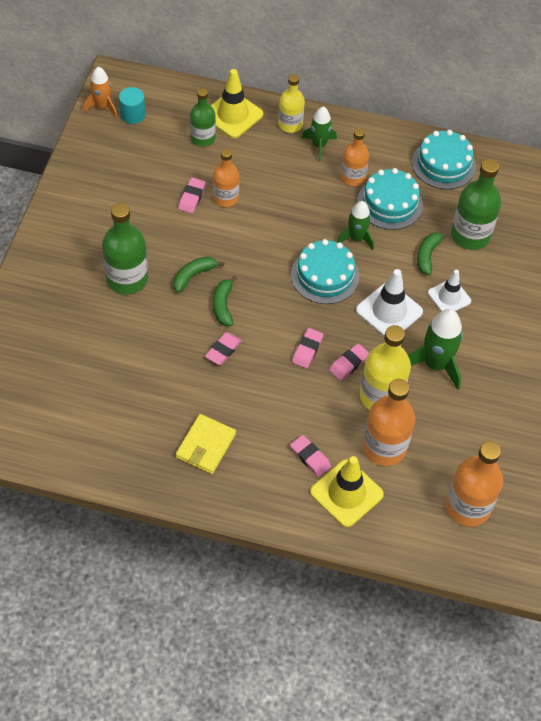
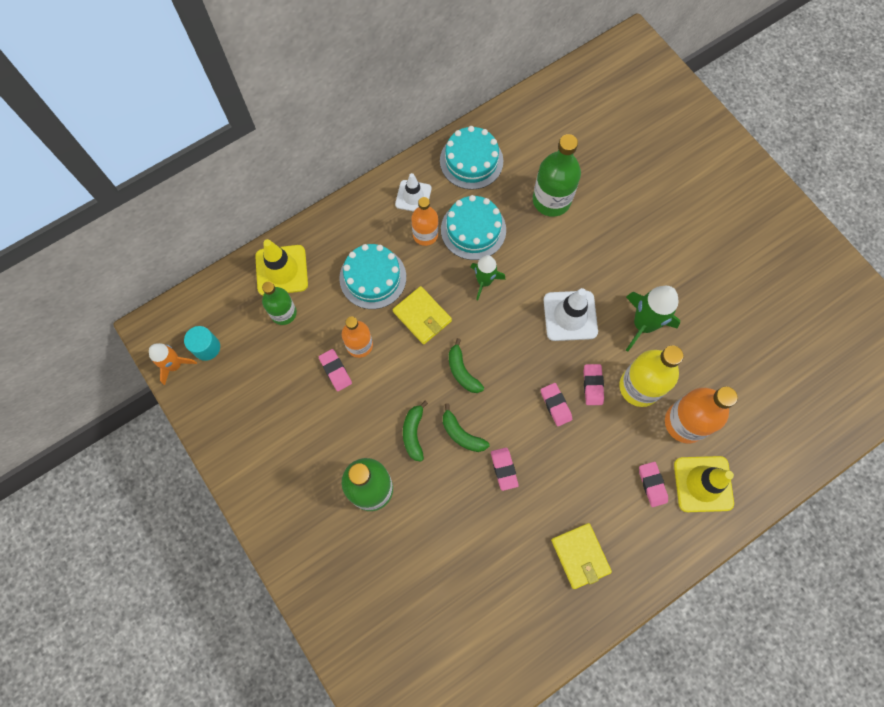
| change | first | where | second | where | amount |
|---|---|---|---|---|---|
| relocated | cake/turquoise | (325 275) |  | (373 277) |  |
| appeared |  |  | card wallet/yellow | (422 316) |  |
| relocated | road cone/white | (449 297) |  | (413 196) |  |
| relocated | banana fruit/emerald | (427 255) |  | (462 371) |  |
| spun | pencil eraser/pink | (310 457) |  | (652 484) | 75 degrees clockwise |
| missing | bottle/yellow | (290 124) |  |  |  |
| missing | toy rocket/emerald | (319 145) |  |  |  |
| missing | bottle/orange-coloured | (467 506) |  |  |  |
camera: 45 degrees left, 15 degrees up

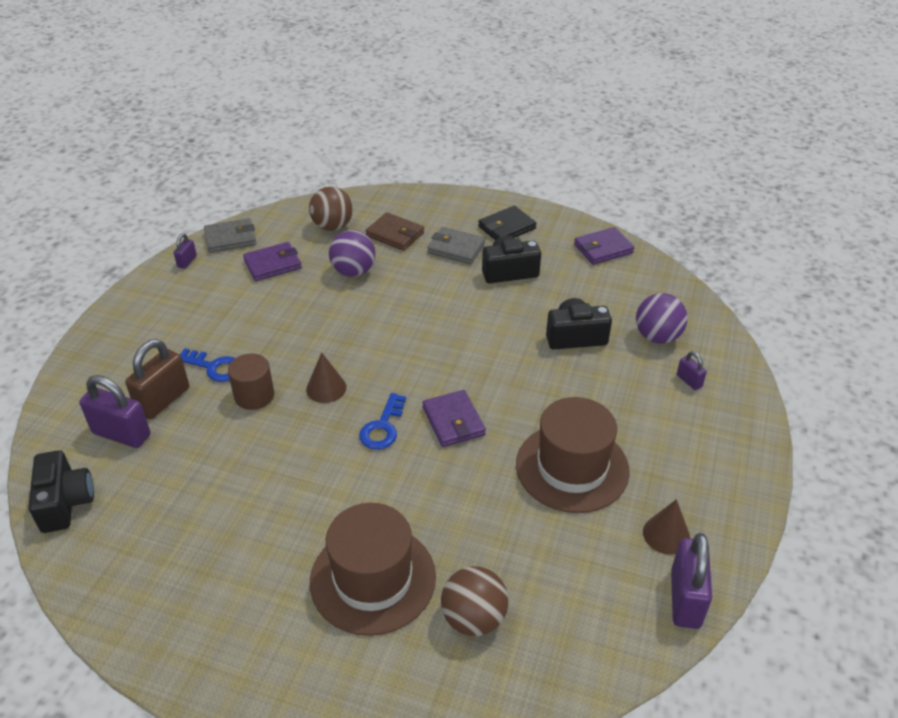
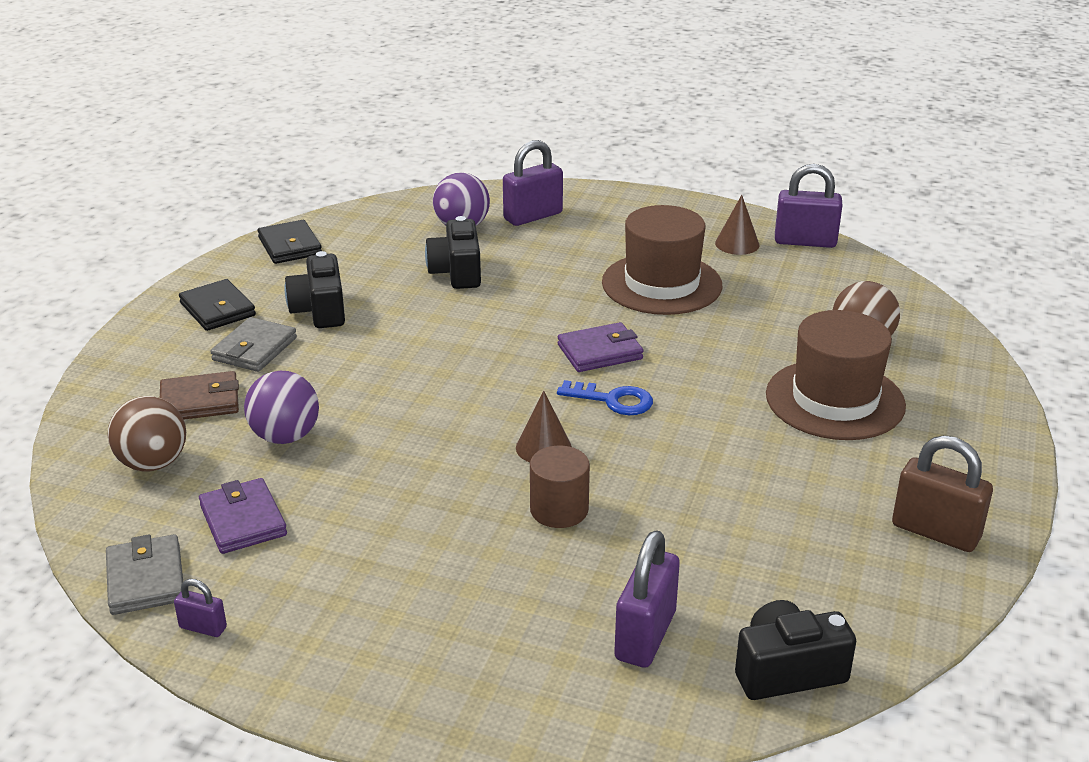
| change | first | where | second | where | amount |
|---|---|---|---|---|---|
| spun | card wallet/russet | (395 234) |  | (200 401) | 45 degrees clockwise |
| colour | card wallet/royal purple | (603 249) | card wallet/ebony | (290 246) |  |
| size | small lock/royal purple | (689 381) |  | (533 216) | x1.98 |
| relocated | small lock/russet | (163 400) |  | (935 532) |  |
| missing | key/cobalt | (214 367) |  |  |  |
camera: 90 degrees left, 10 degrees down

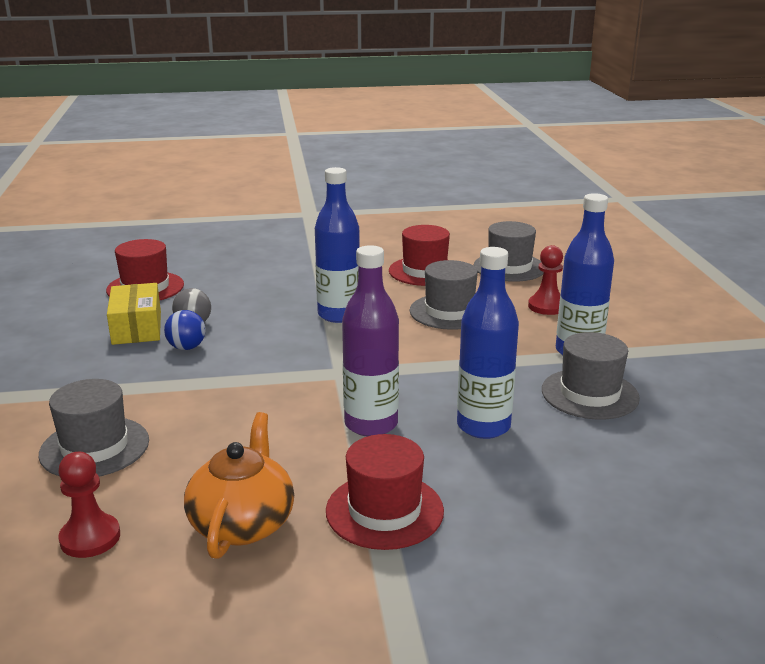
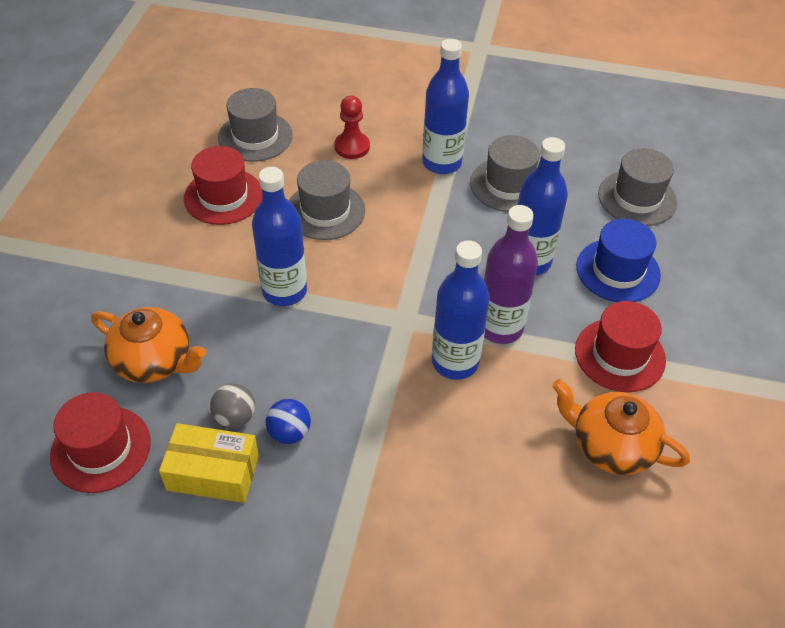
| change | first | where | second | where | amount |
|---|---|---|---|---|---|
| appeared |  |  | teapot/orange-coloured | (154 361) |  |
| appeared |  |  | bottle/cobalt | (455 362) |  |
| appeared |  |  | top hat/cobalt | (617 270) |  |
| relocated | top hat/gray | (94 447) |  | (637 198) |  |
| missing | pawn/red | (90 538) |  |  |  |
camera: 70 degrees left, 25 degrees up

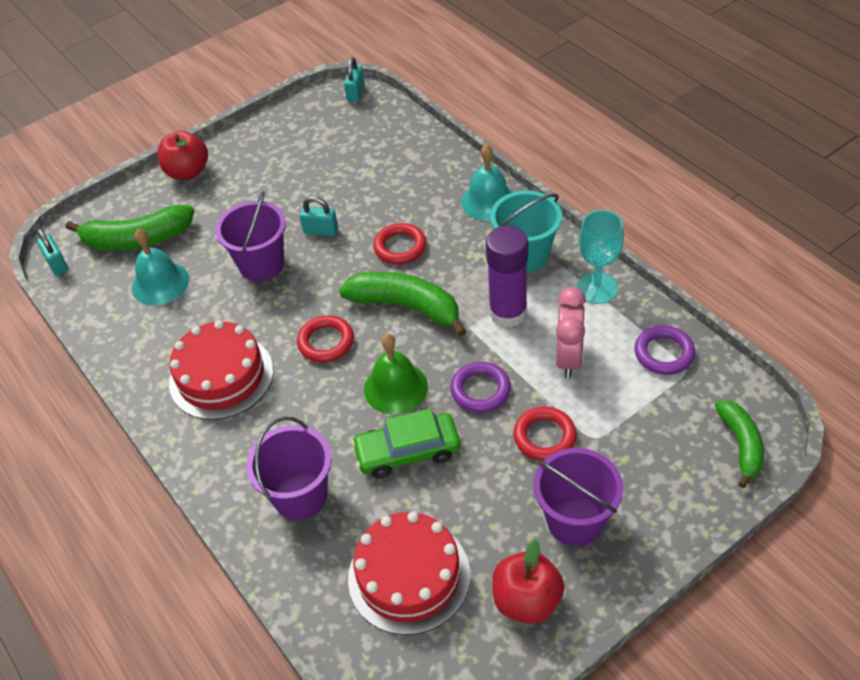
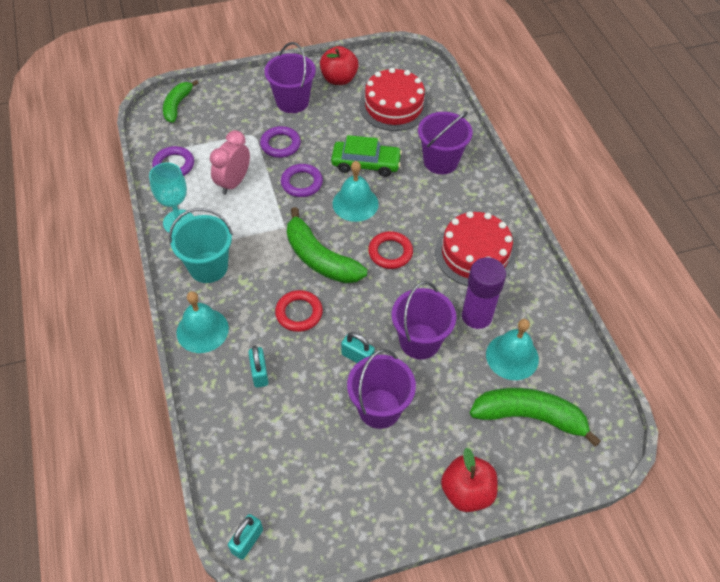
| change | first | where | second | where | amount |
|---|---|---|---|---|---|
| relocated | small lock/turquoise | (57 264) |  | (259 373) |  |
| colour | hoop/red | (544 437) | hoop/royal purple | (280 144) |  |
| colour | bell/emerald | (395 387) | bell/turquoise | (355 203) |  |
| appeared |  |  | sand bucket/royal purple | (379 408) |  |
| relocated | glue stick/royal purple | (508 313) |  | (475 321) |  |
camera: 165 degrees left, 5 degrees up

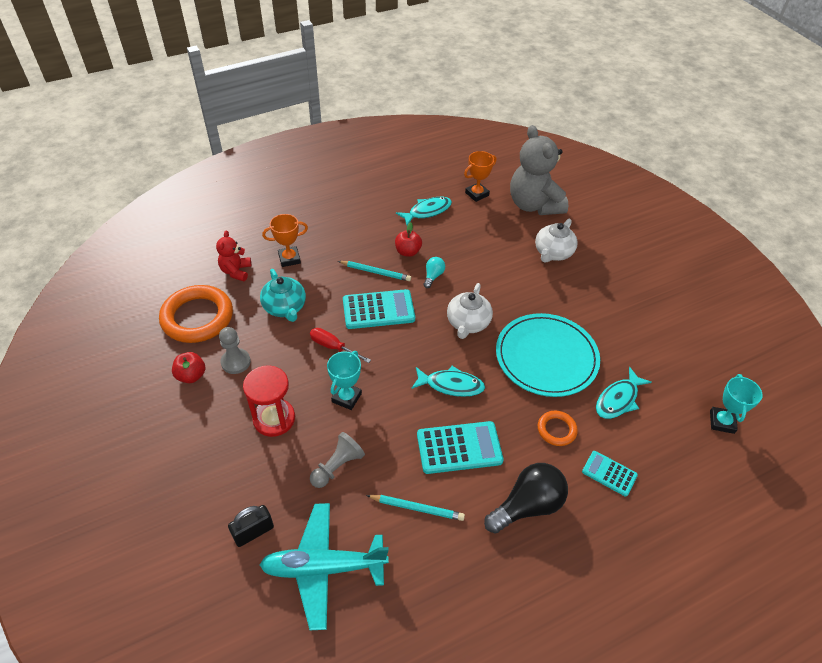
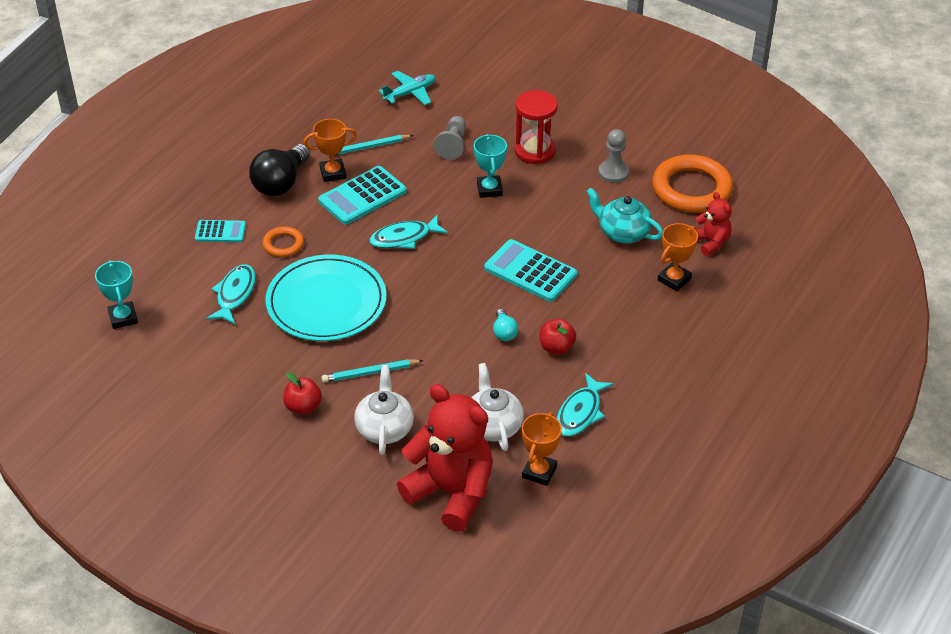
| change | first | where | second | where | amount |
|---|---|---|---|---|---|
| relocated | toy apple/red | (191 375) |  | (303 407) |  |
| appeared |  |  | trophy/orange-coloured | (333 173) |  |
| relocated | pencil/turquoise | (376 272) |  | (370 373) |  |
| size | aeroplane/turquoise | (323 568) |  | (410 93) | x0.60 |
| colour | teddy/gray | (534 205) | teddy/red | (451 492) |  |
| relocated | teapot/white | (468 323) |  | (493 425) |  |
| spun | pocket calculator/turquoise | (378 310) |  | (530 271) | 75 degrees clockwise |
| missing | small lock/ebony | (253 532) |  |  |  |
| missing | screwdriver/red | (333 347) |  |  |  |
camera: 150 degrees right, 5 degrees down

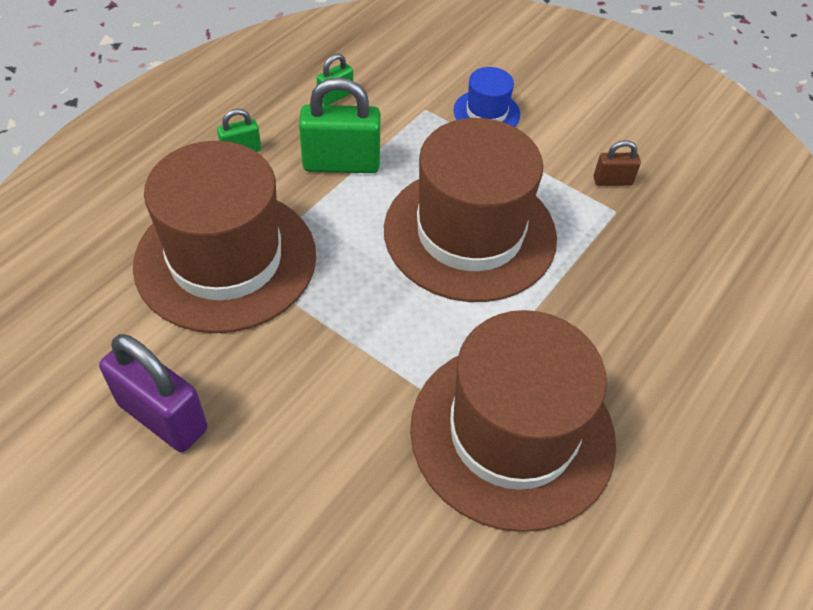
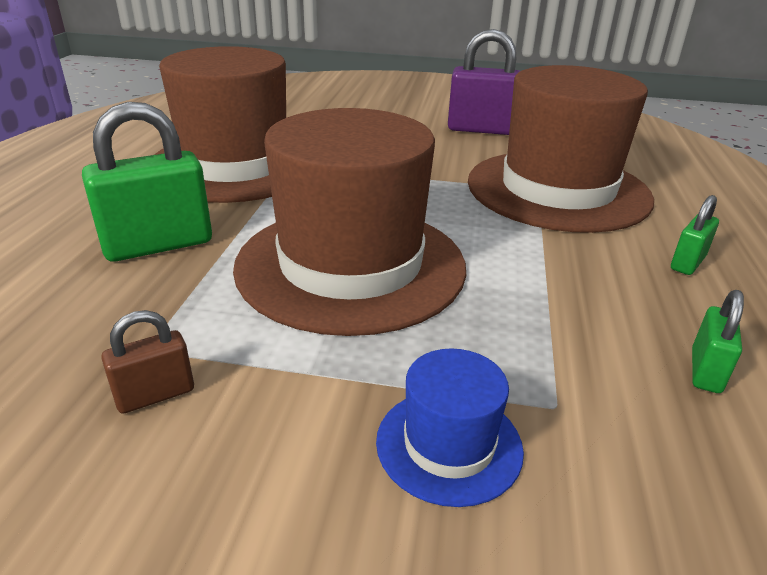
| change | first | where | second | where | amount |
|---|---|---|---|---|---|
| relocated | small lock/emerald | (341 164) |  | (158 245) |  |
camera: 155 degrees right, 20 degrees down

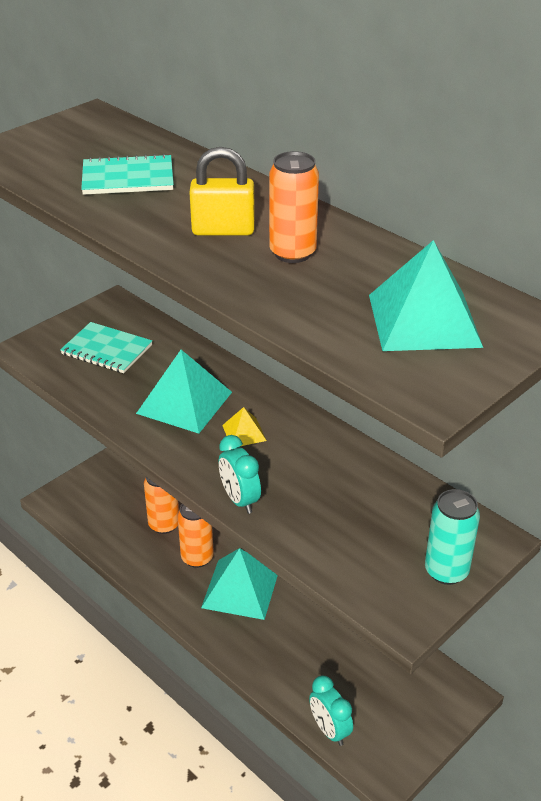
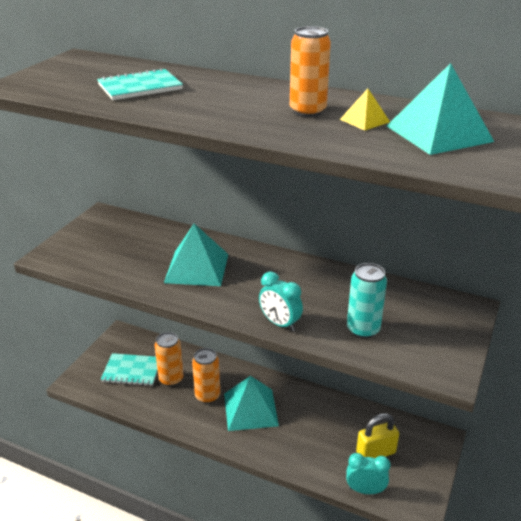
| change | first | where | second | where | amount |
|---|---|---|---|---|---|
| relocated | notepad/turquoise | (107 350) |  | (132 371) |  |
| relocated | pyramid shape/yellow | (244 433) |  | (364 120) |  |
| spun | alarm clock/turquoise | (329 730) |  | (365 490) | 150 degrees clockwise |
| relocated | can/turquoise | (446 571) |  | (363 329) |  |
| relocated | small lock/yellow | (223 230) |  | (375 453) |  |
camera: 20 degrees left, 5 degrees down

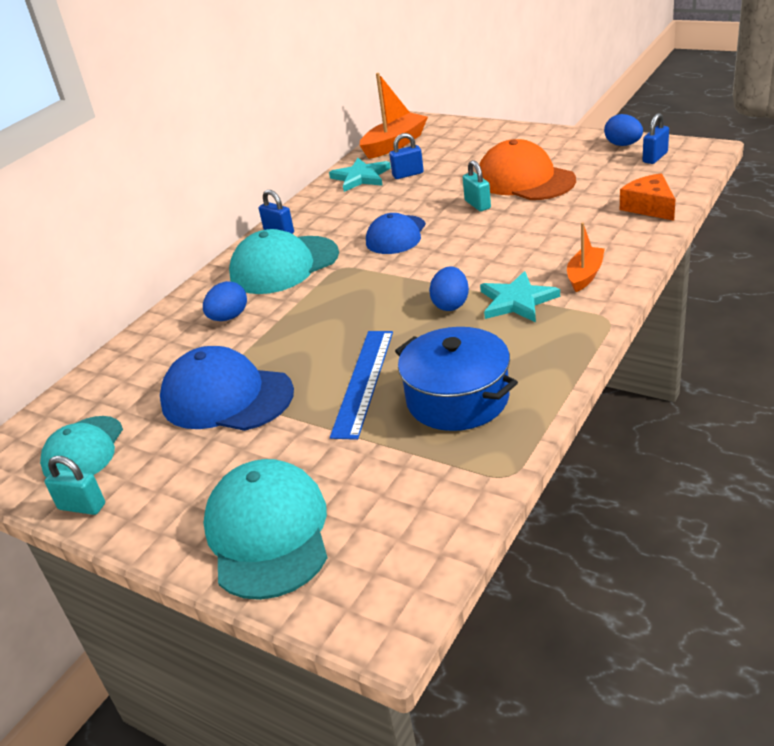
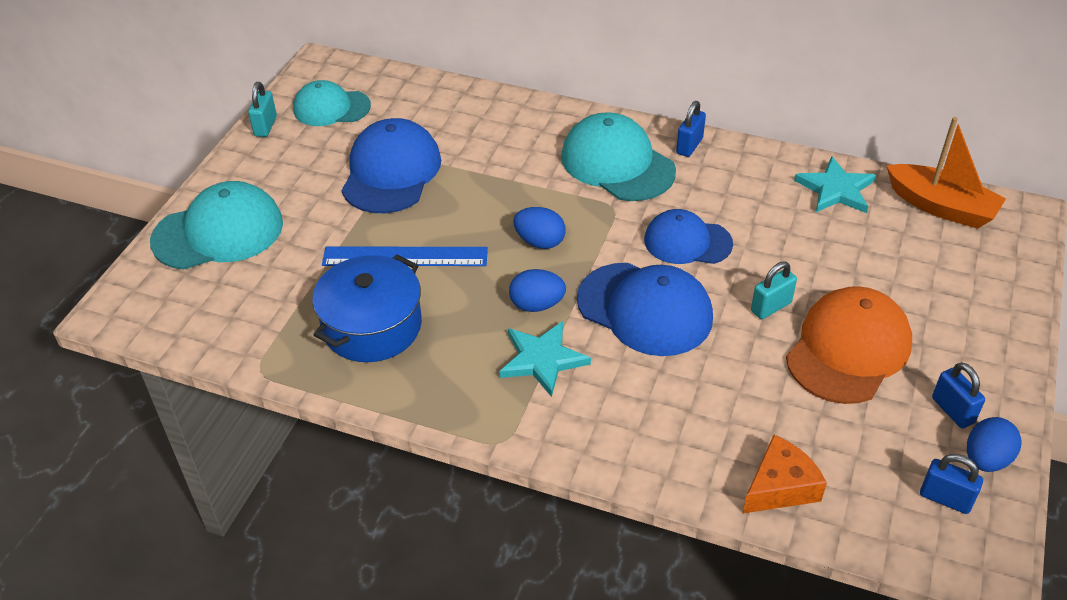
| change | first | where | second | where | amount |
|---|---|---|---|---|---|
| relocated | egg/cobalt | (229 317) |  | (540 242) |  |
| appeared |  |  | cap/cobalt | (645 309) |  |
| relocated | small lock/cobalt | (408 174) |  | (952 410) |  |
| missing | boat/orange-coloured | (585 275) |  |  |  |
camera: 75 degrees right, 10 degrees up

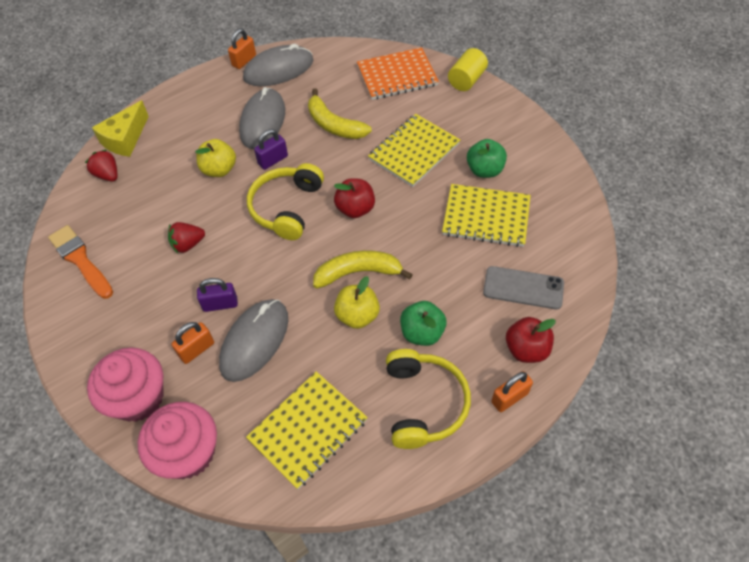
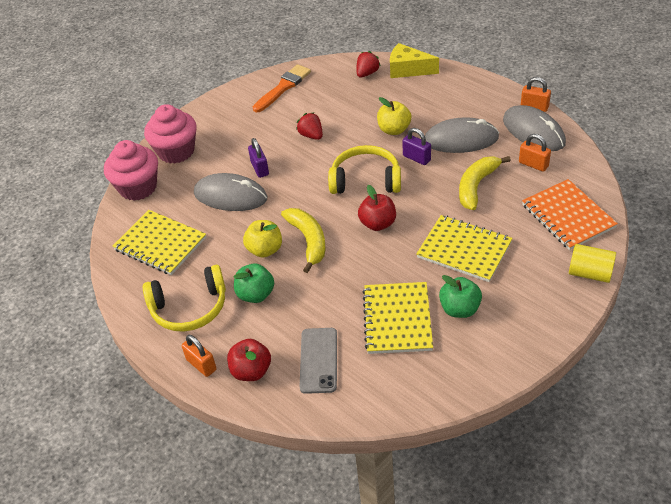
| change | first | where | second | where | amount |
|---|---|---|---|---|---|
| relocated | small lock/orange-coloured | (196 349) |  | (533 164) |  |
camera: 80 degrees right, 10 degrees down

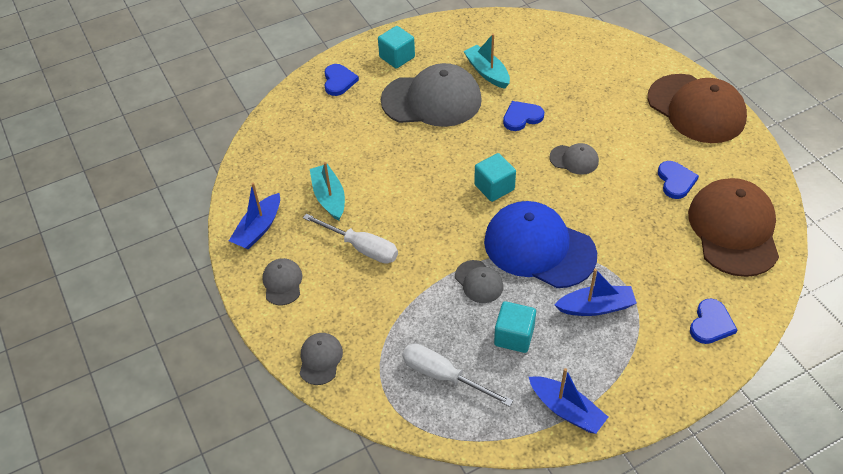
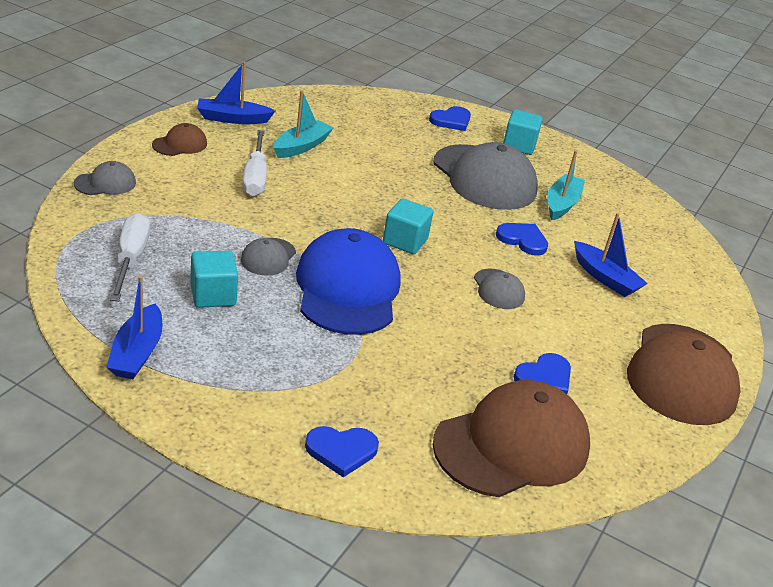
| change | first | where | second | where | amount |
|---|---|---|---|---|---|
| colour | cap/gray | (282 283) | cap/russet | (180 144) |  |
| relocated | boat/cobalt | (596 307) |  | (605 278) |  |
camera: 50 degrees right, 15 degrees down

